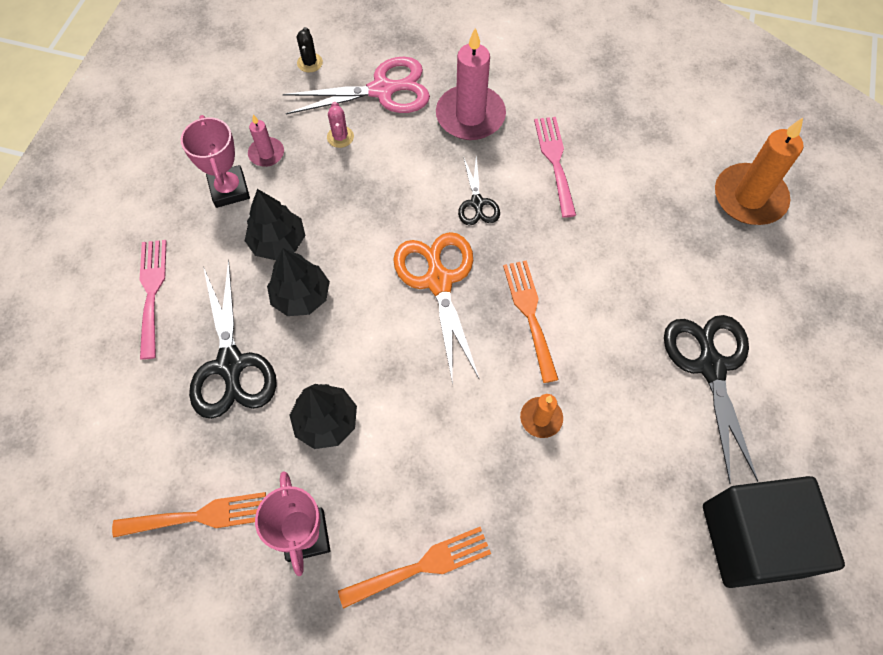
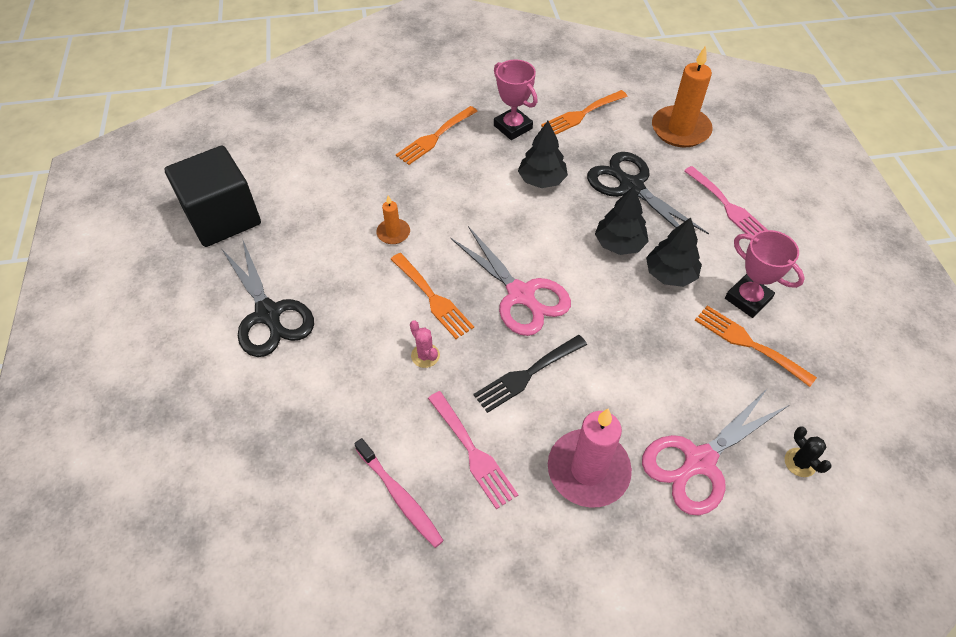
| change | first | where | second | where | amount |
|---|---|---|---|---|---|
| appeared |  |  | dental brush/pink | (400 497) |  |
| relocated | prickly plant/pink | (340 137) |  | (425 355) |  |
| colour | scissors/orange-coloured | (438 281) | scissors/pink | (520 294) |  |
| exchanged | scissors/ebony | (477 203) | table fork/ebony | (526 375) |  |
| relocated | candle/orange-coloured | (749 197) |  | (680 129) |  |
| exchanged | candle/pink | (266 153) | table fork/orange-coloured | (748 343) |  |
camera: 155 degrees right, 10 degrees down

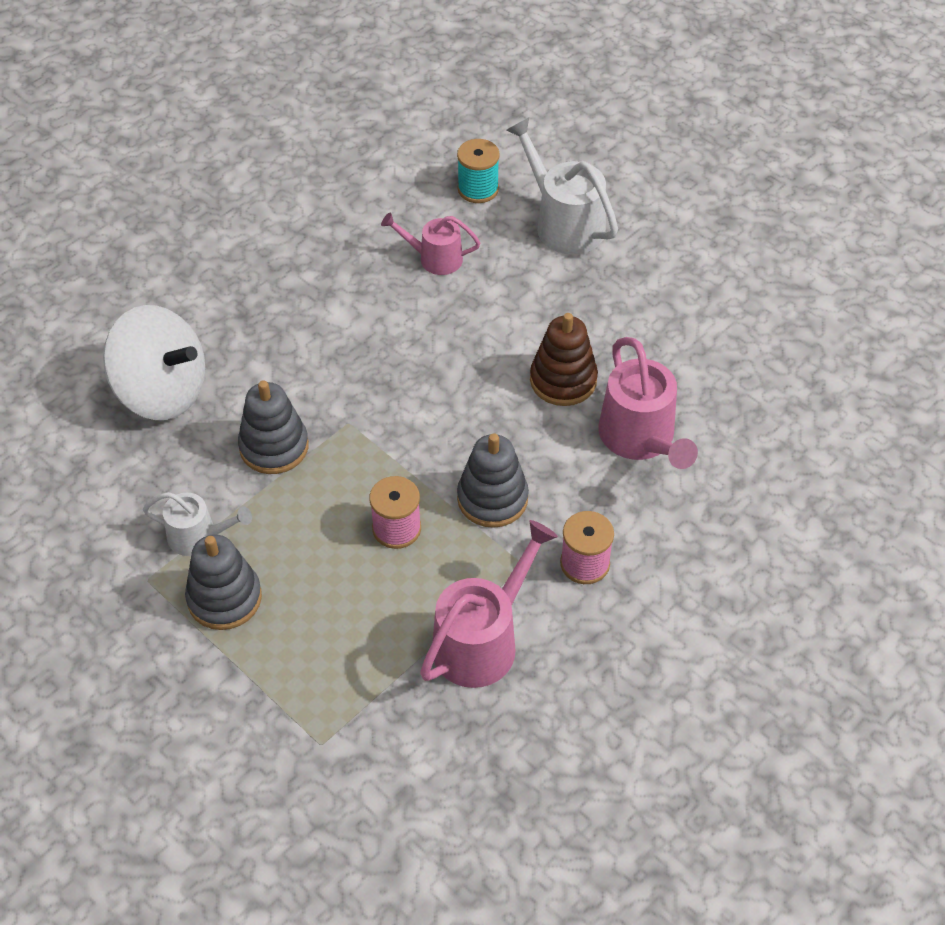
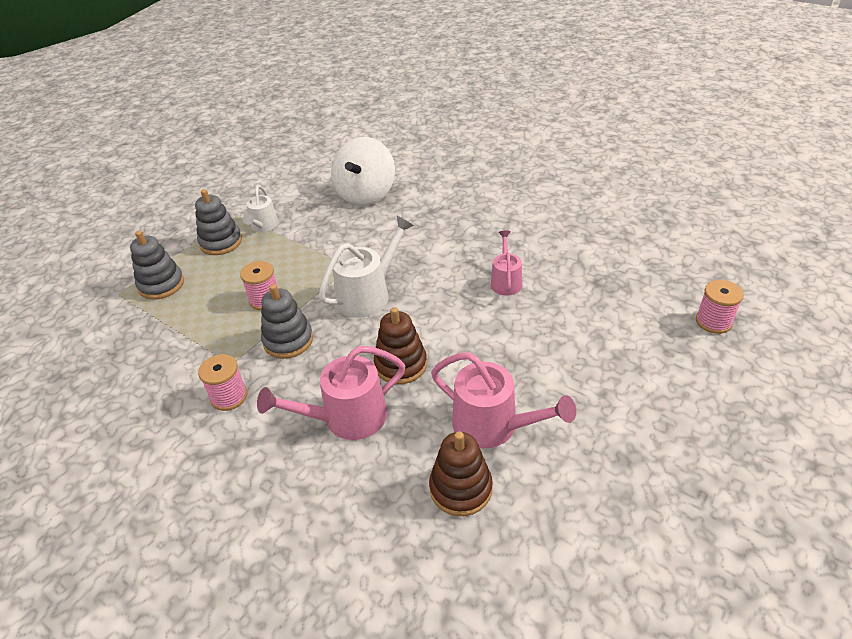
| change | first | where | second | where | amount |
|---|---|---|---|---|---|
| relocated | stacking toy/gray | (274 447) |  | (161 284) |  |
| relocated | watering pot/white | (564 223) |  | (368 295) |  |
| appeared |  |  | stacking toy/russet | (460 488) |  |
| relocated | watering pot/pink | (482 641) |  | (493 425) |  |
| appeared |  |  | spool/pink | (713 321) |  |
| missing | spool/turquoise | (478 189) |  |  |  |
camera: 85 degrees right, 10 degrees down

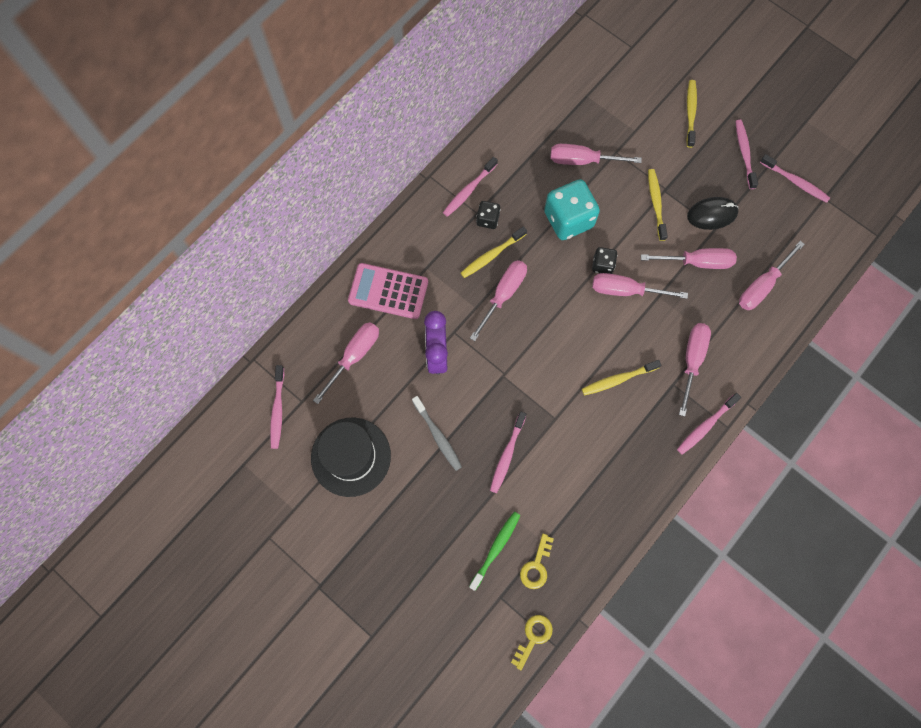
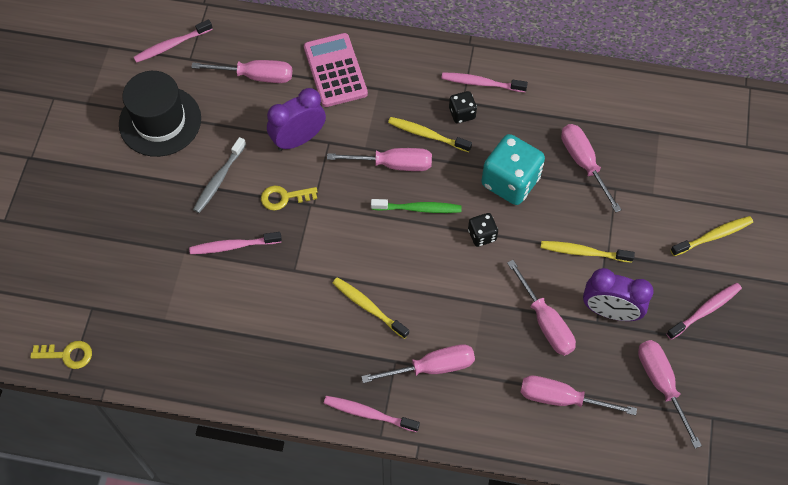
| change | first | where | second | where | amount |
|---|---|---|---|---|---|
| relocated | key/yellow | (536 566) |  | (284 197) |  |
| relocated | dental brush/emerald | (495 549) |  | (418 208) |  |
| spun | dental brush/yellow | (656 204) |  | (584 252) | 135 degrees counterclockwise |
| exchanged | computer mouse/ebony | (712 214) | alarm clock/royal purple | (610 311) |  |
| relocated | screwdriver/pink | (625 290) |  | (661 383) |  |
| missing | dental brush/pink | (795 182) |  |  |  |
camera: 60 degrees right, 10 degrees down

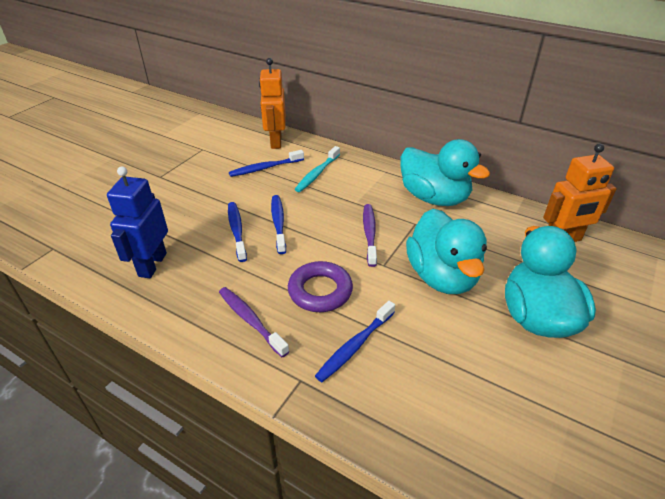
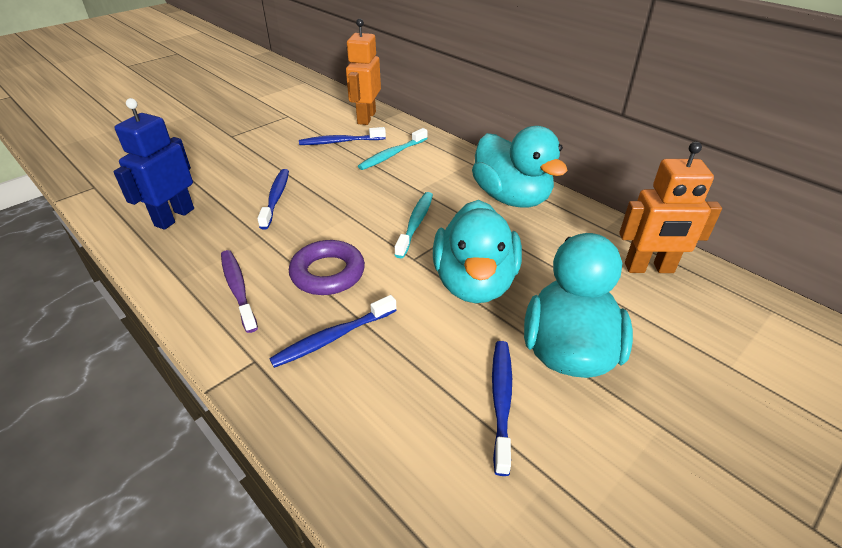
| change | first | where | second | where | amount |
|---|---|---|---|---|---|
| colour | dental brush/royal purple | (369 234) | dental brush/turquoise | (415 224) |  |
| relocated | dental brush/cobalt | (278 223) |  | (501 401) |  |
camera: 15 degrees right, 0 degrees up

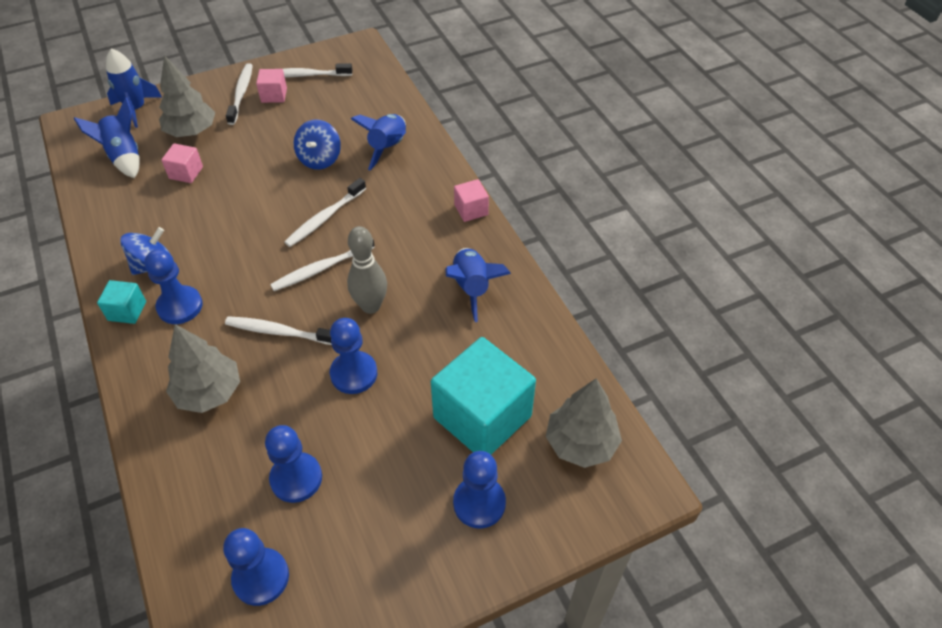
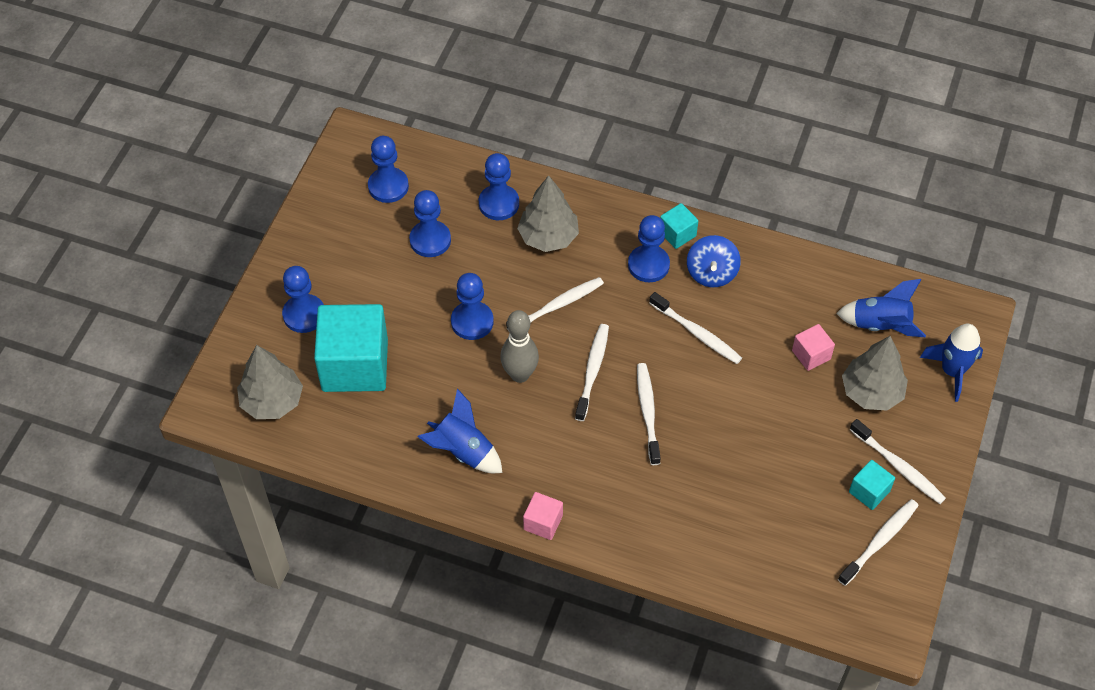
| change | first | where | second | where | amount |
|---|---|---|---|---|---|
| appeared |  |  | pawn/cobalt | (499 204) |  |
| appeared |  |  | dental brush/white | (697 333) |  |
| colour | cube/pink | (274 95) | cube/turquoise | (869 491) |  |
| missing | whirligig/cobalt | (320 159) |  |  |  |
| missing | toy rocket/cobalt | (388 148) |  |  |  |
camera: 135 degrees right, 5 degrees up

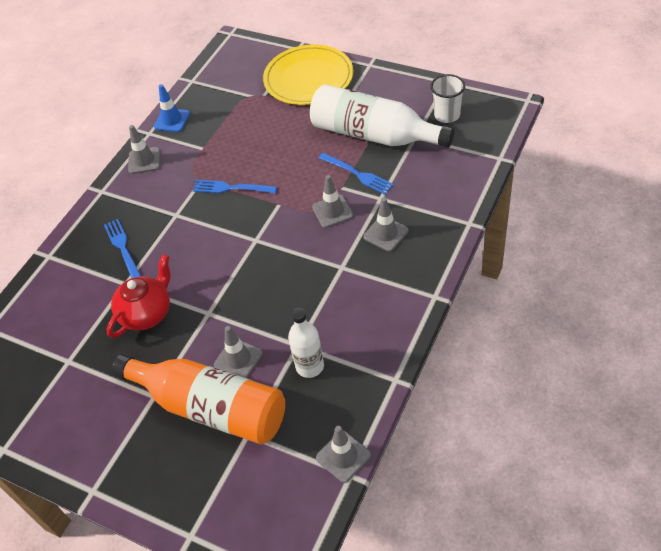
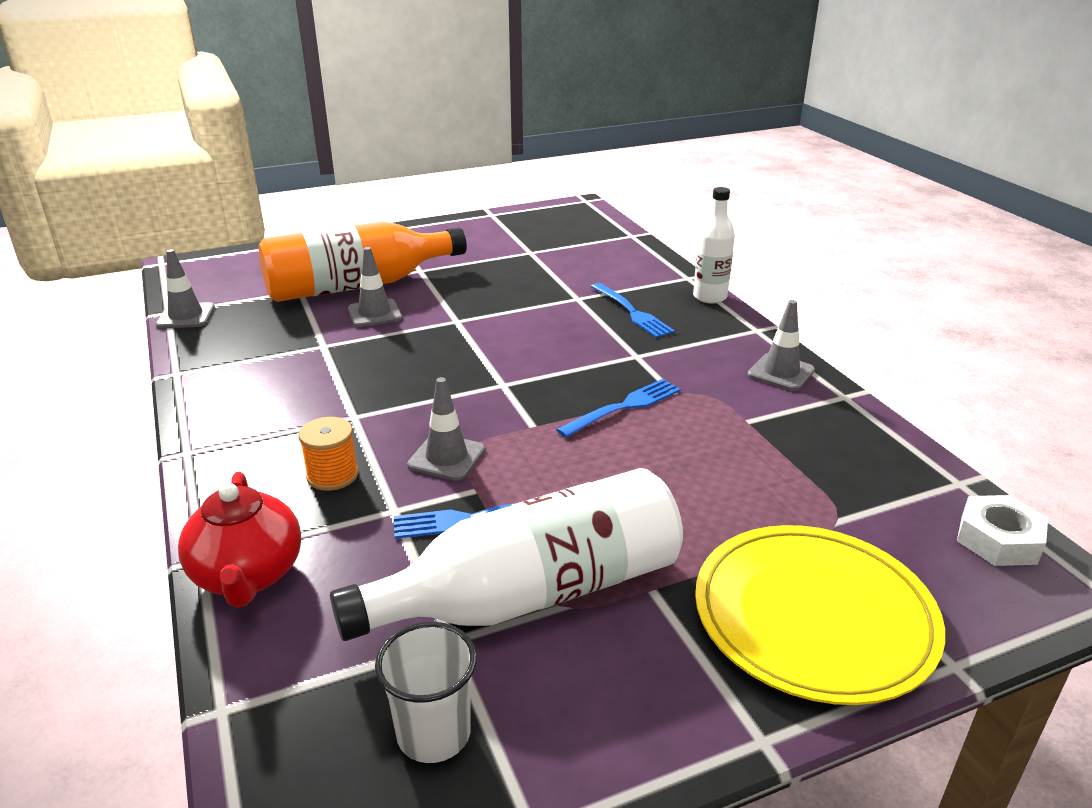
| change | first | where | second | where | amount |
|---|---|---|---|---|---|
| relocated | teapot/red | (147 313) |  | (248 575) |  |
| exchanged | road cone/gray | (386 234) | spool/orange-coloured | (332 475) |  |
| spun | table fork/cobalt | (123 248) |  | (632 312) | 45 degrees clockwise |
| relocated | bottle/white | (310 366) |  | (709 297) |  |
| appeared |  |  | hex nut/white | (998 539) |  |
| missing | road cone/cobalt | (172 120) |  |  |  |
camera: 125 degrees right, 20 degrees down

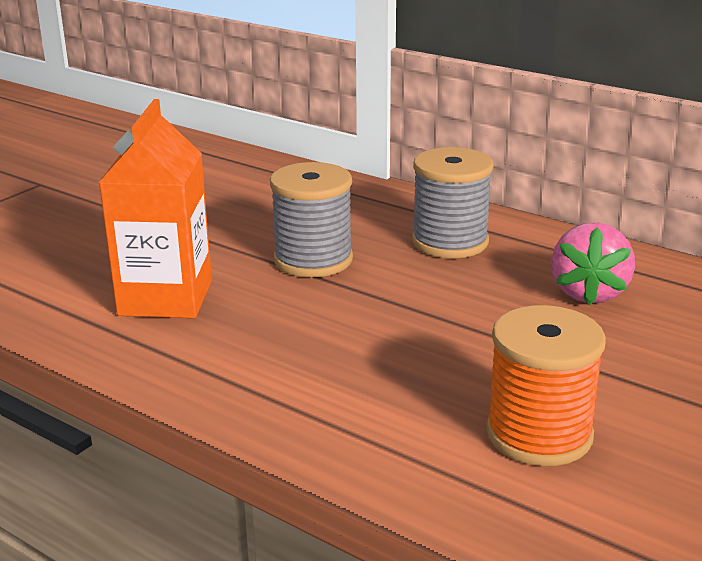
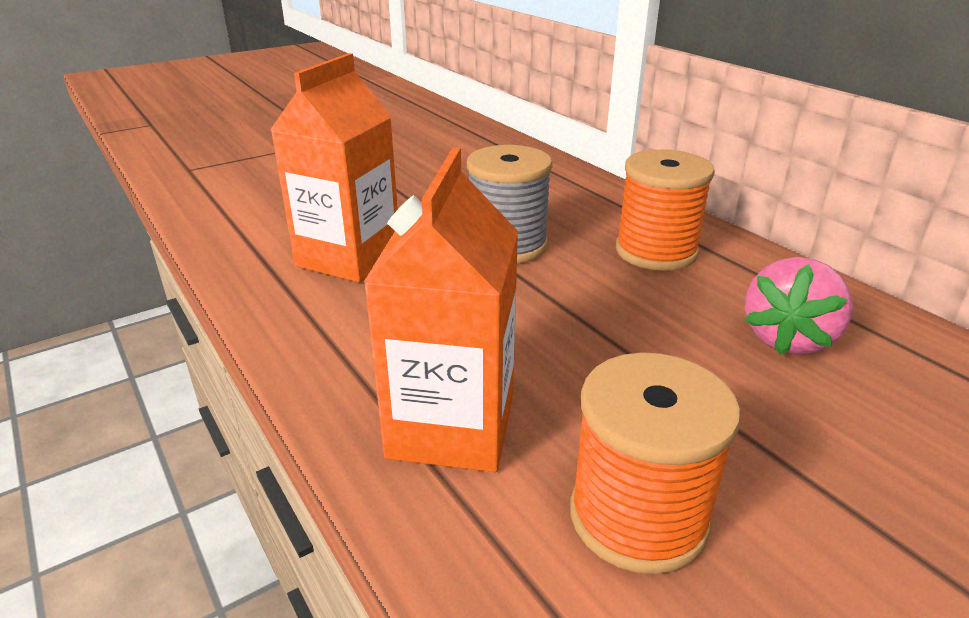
| change | first | where | second | where | amount |
|---|---|---|---|---|---|
| appeared |  |  | milk carton/orange-coloured | (451 427) |  |
| colour | spool/gray | (450 242) | spool/orange-coloured | (656 251) |  |
camera: 20 degrees right, 5 degrees up

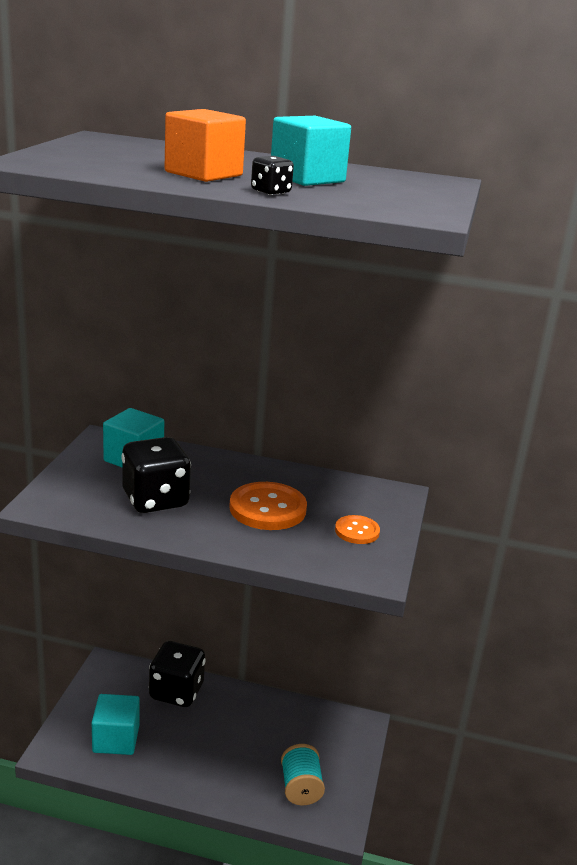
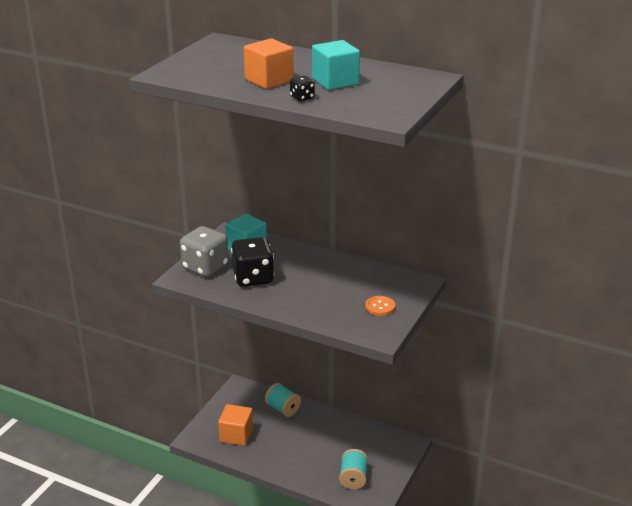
| change | first | where | second | where | amount |
|---|---|---|---|---|---|
| appeared |  |  | game die/gray | (205 267) |  |
| colour | cube/turquoise | (116 739) | cube/orange-coloured | (236 435) |  |
| exchanged | game die/ebony | (176 692) | spool/turquoise | (283 409) |  |
| missing | sewing button/orange-coloured | (267 509) |  |  |  |
camera: 15 degrees right, 5 degrees up

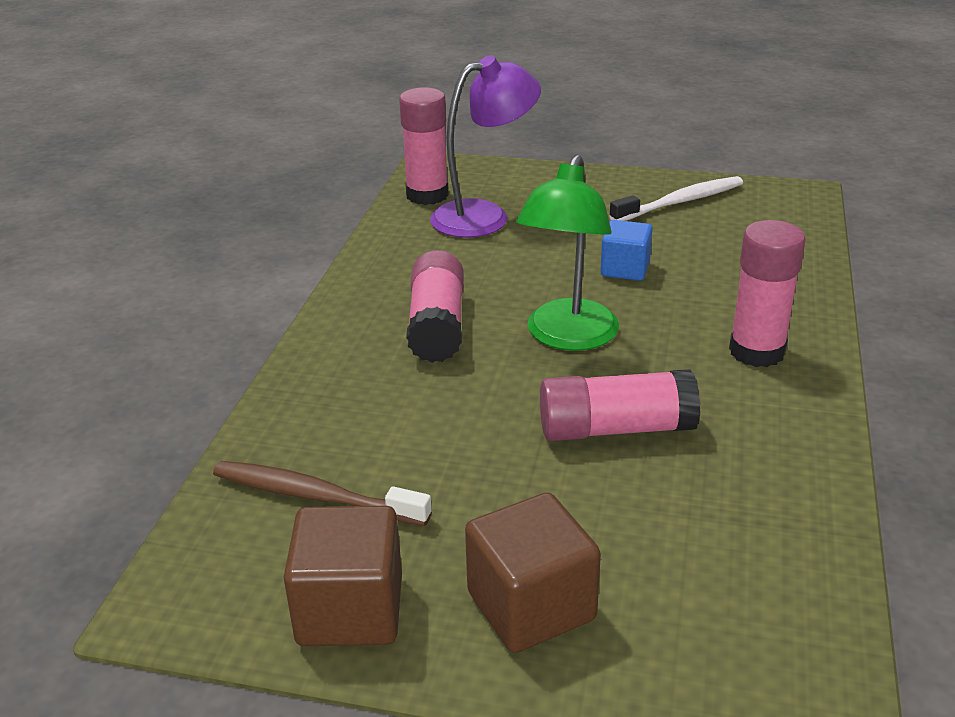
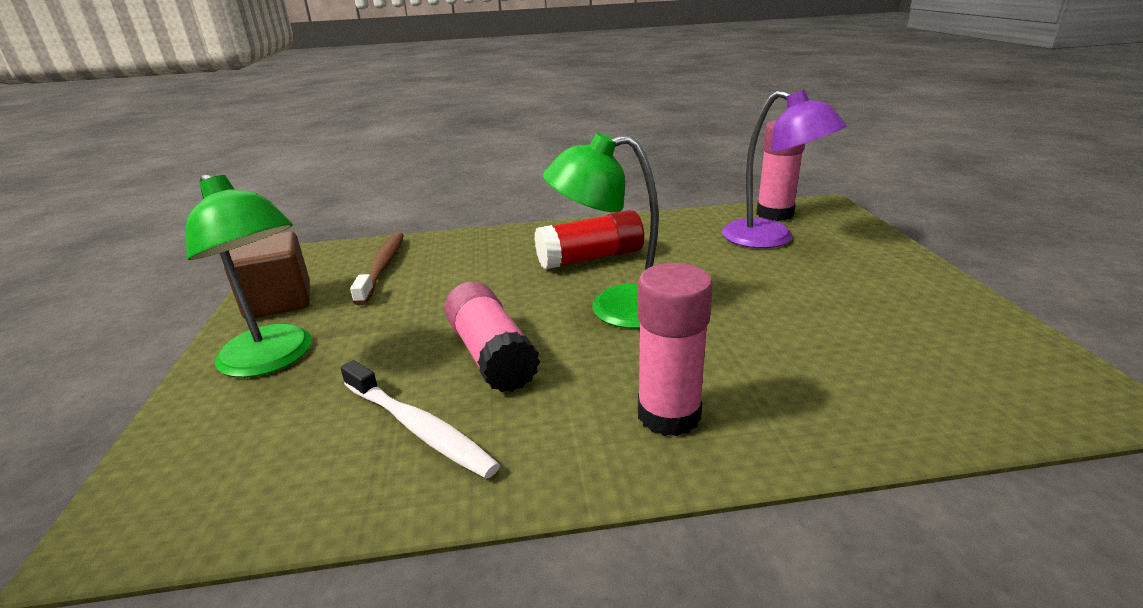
| change | first | where | second | where | amount |
|---|---|---|---|---|---|
| exchanged | cube/russet | (531 606) | reading lamp/emerald | (273 359) |  |
| relocated | dental brush/white | (680 202) |  | (419 428) |  |
| colour | glue stick/pink | (437 326) | glue stick/red | (590 258) |  |
| missing | cube/cobalt | (625 269) |  |  |  |
camera: 70 degrees right, 5 degrees down

